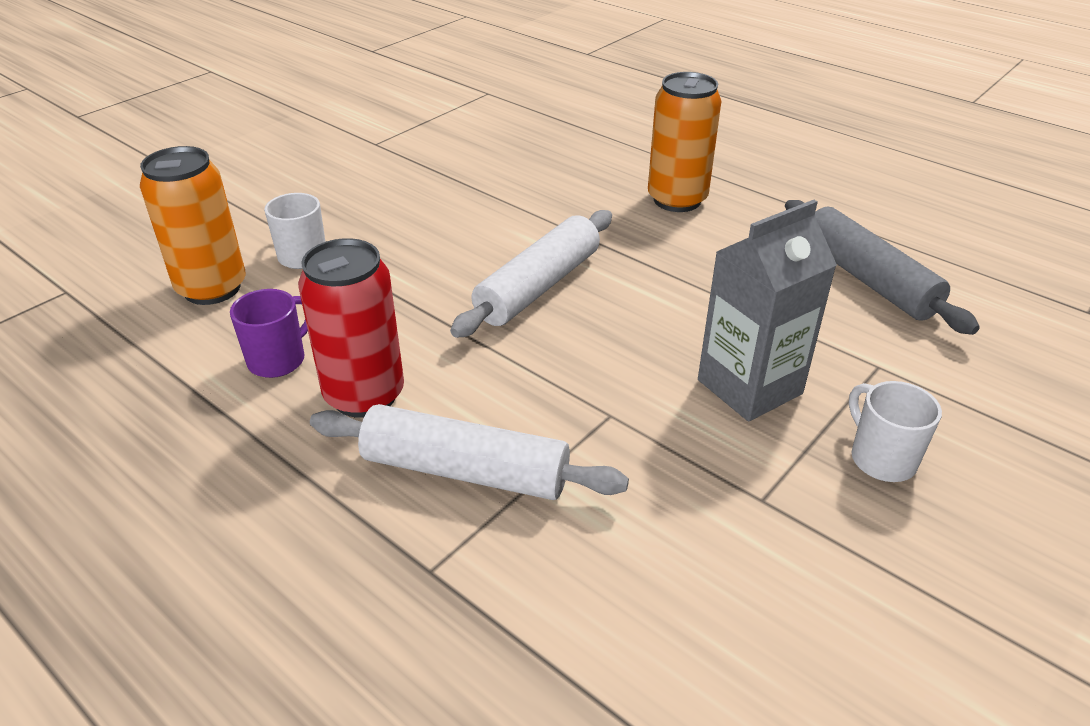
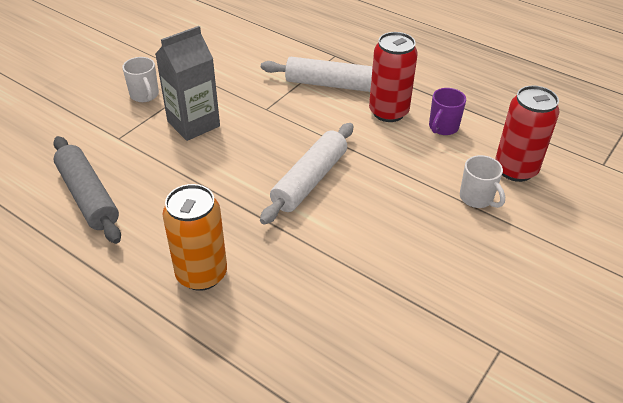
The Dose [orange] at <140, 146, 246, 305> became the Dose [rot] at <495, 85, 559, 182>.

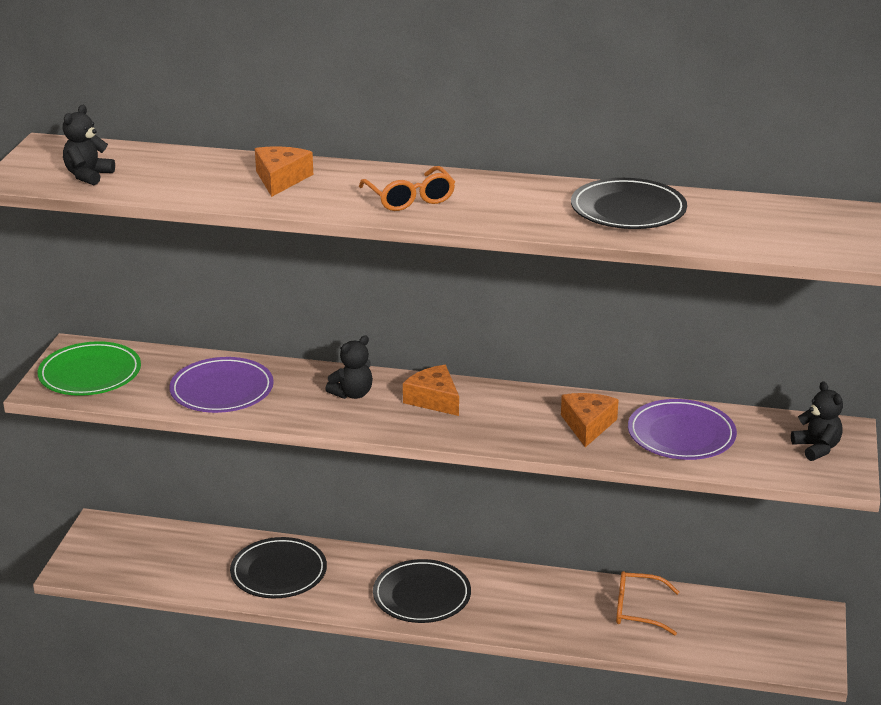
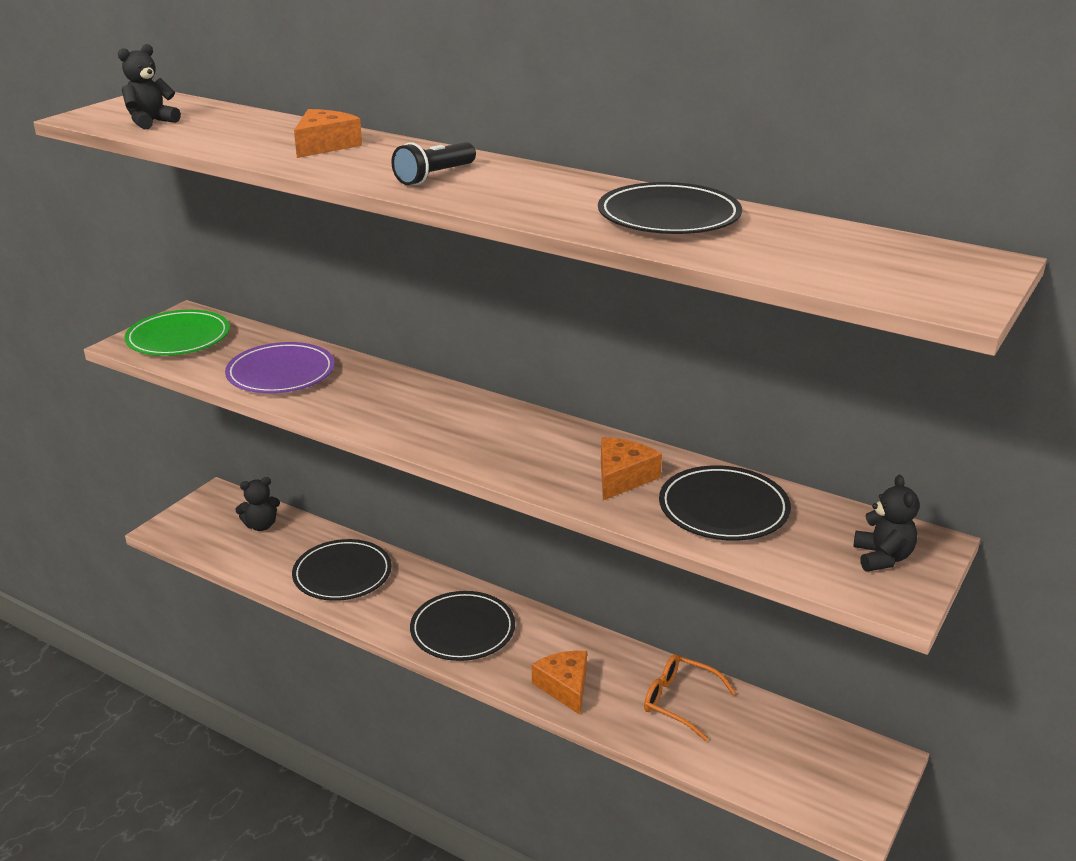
The Brille [orange] at <359, 166, 455, 211> was replaced by the Taschenlampe [schwarz] at <391, 142, 476, 185>. The Teddybär [schwarz] moved from <325, 336, 373, 399> to <235, 477, 280, 531>. The Käse [orange] moved from <403, 365, 459, 416> to <532, 651, 587, 715>. The Teller [lila] at <628, 399, 737, 460> became the Teller [schwarz] at <659, 465, 791, 541>.

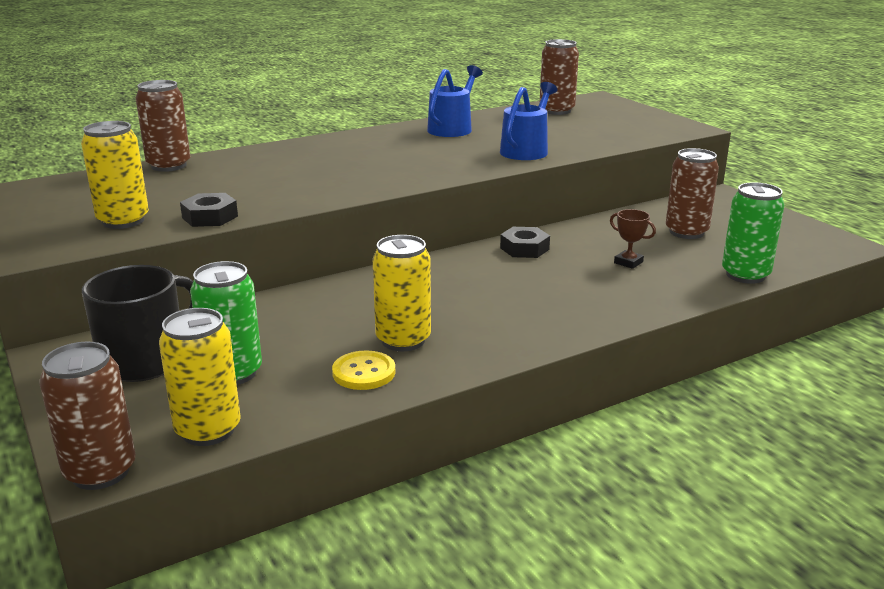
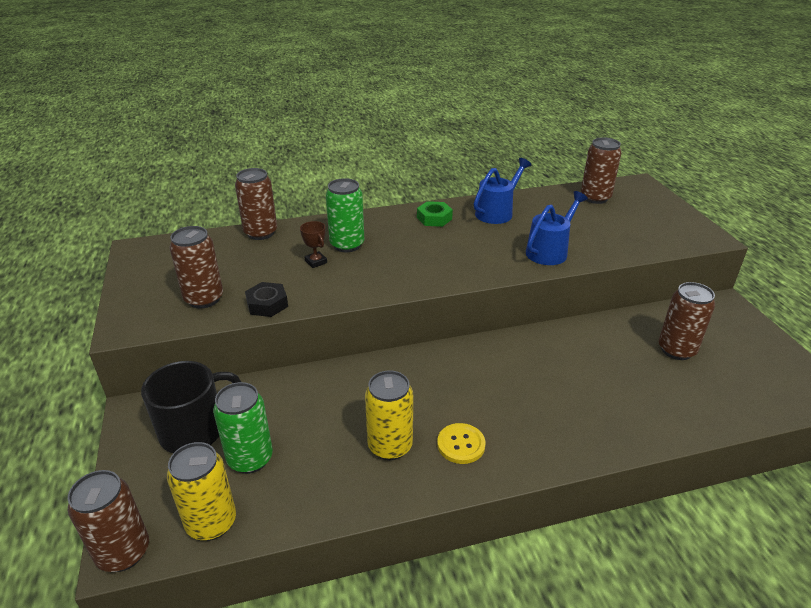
The Dose [gelb] at <81, 121, 149, 229> became the Dose [braun] at <170, 226, 223, 309>. The Dose [grün] moved from <722, 182, 785, 284> to <326, 178, 364, 252>. The Pokal [braun] moved from <610, 209, 656, 269> to <300, 221, 327, 268>. The Sechskantmutter [schwarz] at <500, 227, 550, 258> disappeared. The Knopf [gelb] moved from <332, 351, 395, 390> to <437, 423, 486, 464>. The Sechskantmutter [grün] at <417, 201, 453, 227> appeared.

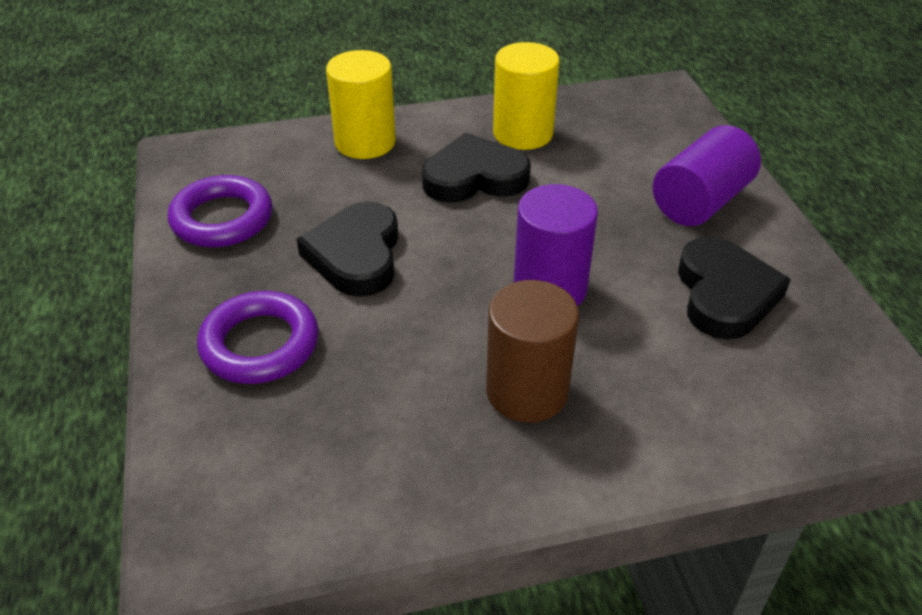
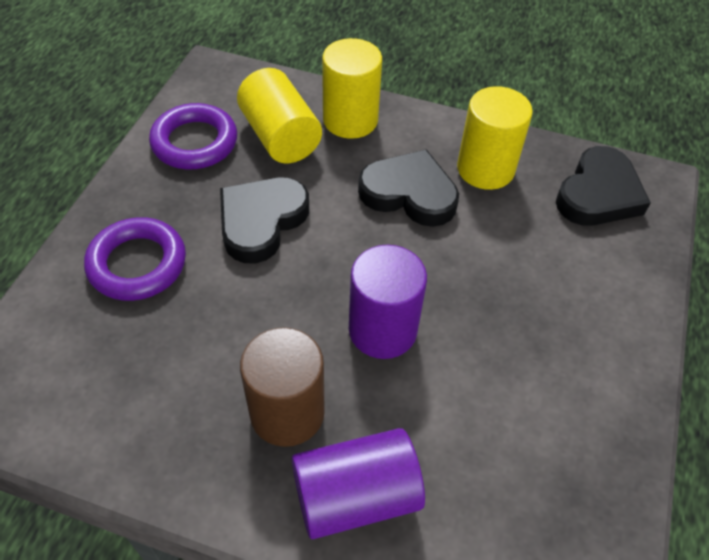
The Vollzylinder [lila] moved from <653, 125, 761, 226> to <292, 428, 425, 539>. The Herz [schwarz] moved from <678, 237, 791, 340> to <556, 146, 651, 226>. The Vollzylinder [gelb] at <237, 68, 322, 163> appeared.

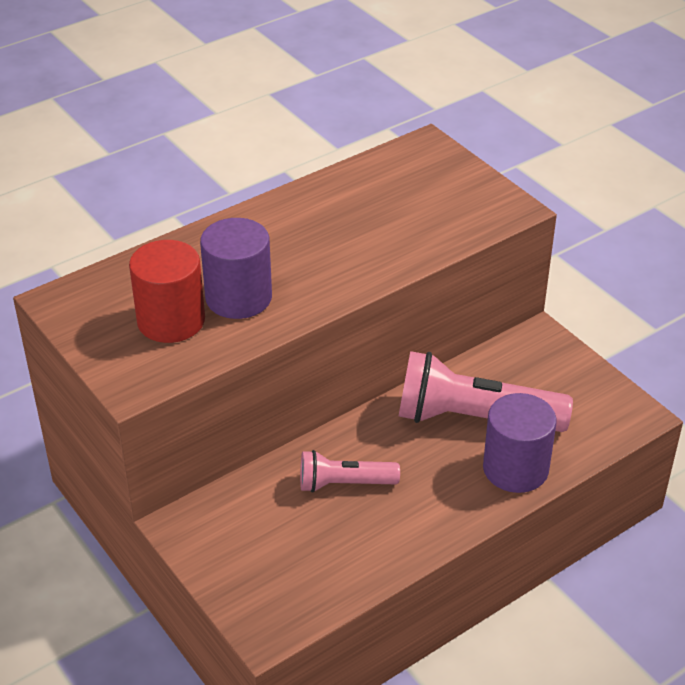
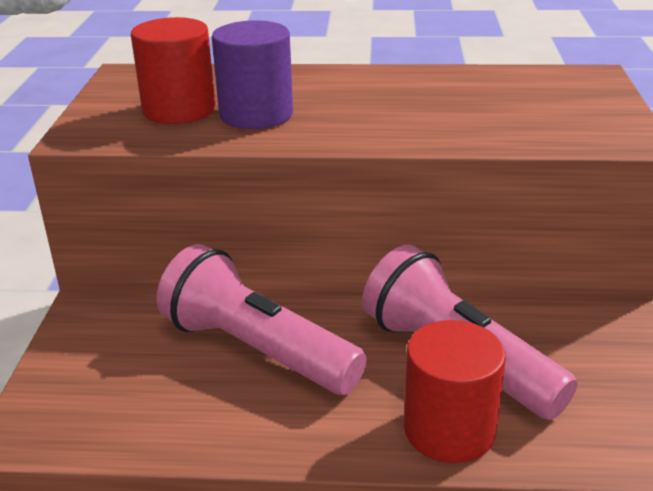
The Vollzylinder [lila] at <483, 393, 557, 493> became the Vollzylinder [rot] at <404, 320, 506, 463>. The Taschenlampe [rosa] at <300, 450, 400, 493> changed to 1.79 times the size.

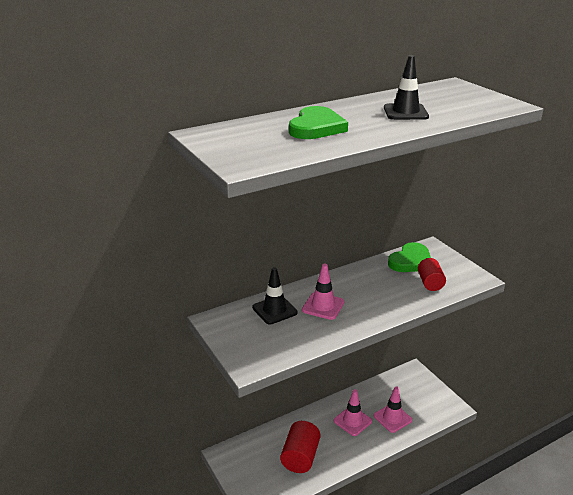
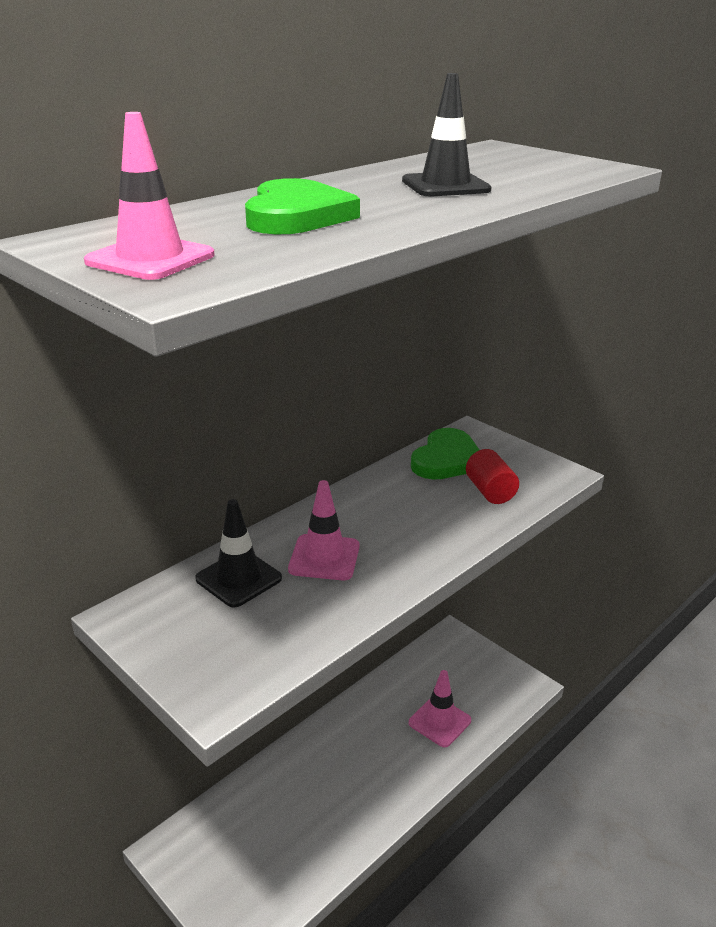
The Leitkegel [rosa] moved from <334, 389, 372, 436> to <84, 112, 215, 280>. The Vollzylinder [rot] at <280, 421, 320, 473> disappeared.

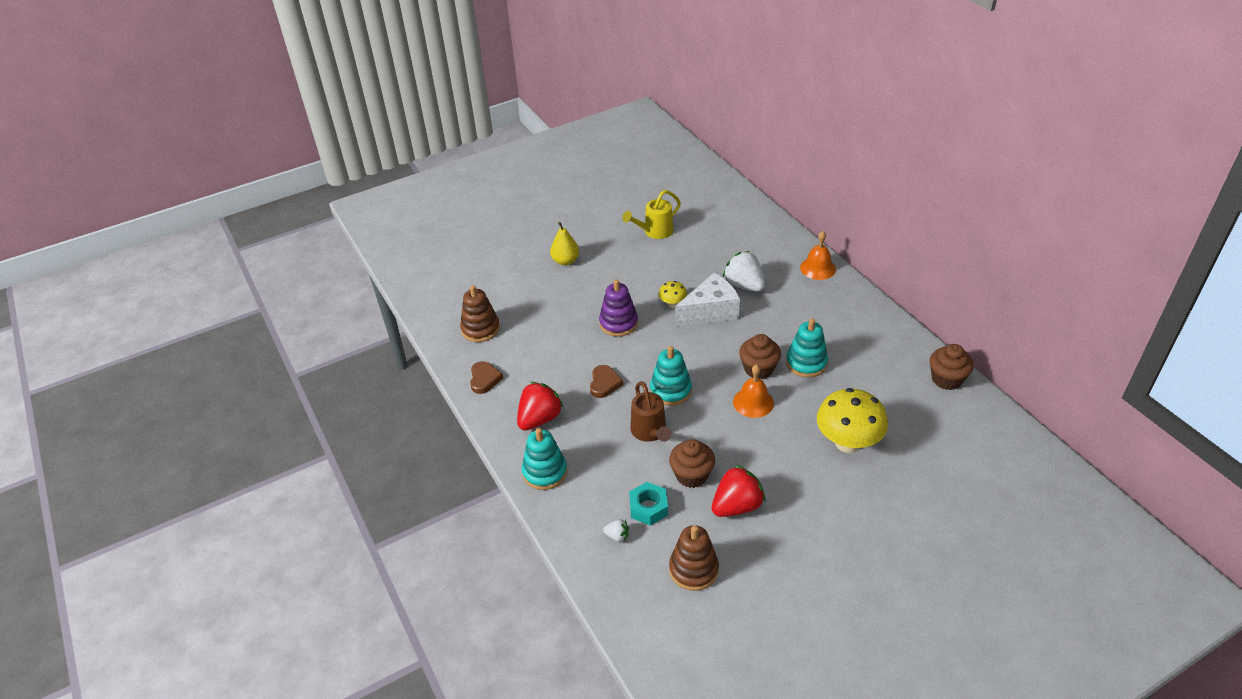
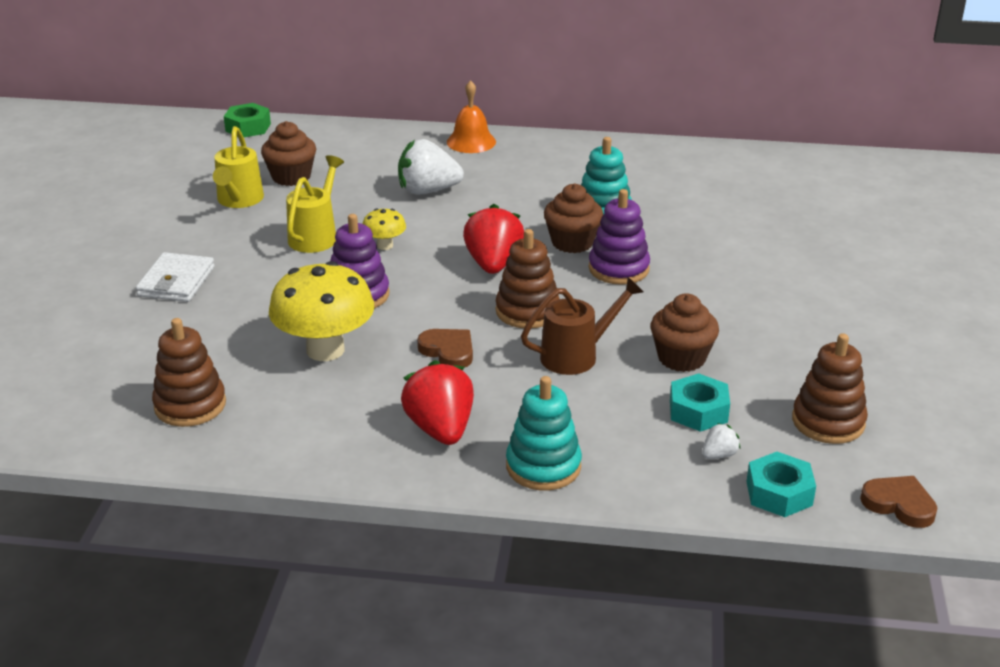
The Birne [gelb] at <550, 222, 579, 266> was replaced by the Geldbörse [weiß] at <136, 252, 215, 302>. The Käse [weiß] at <675, 273, 740, 327> disappeared. The Muffin [braun] moved from <929, 344, 974, 390> to <261, 121, 316, 186>. The Stapelspielzeug [türkis] at <650, 346, 692, 406> became the Stapelspielzeug [braun] at <496, 229, 559, 328>. The Herz [braun] moved from <470, 361, 503, 394> to <860, 476, 937, 528>. The Glocke [orange] at <733, 364, 774, 418> was replaced by the Stapelspielzeug [lila] at <588, 189, 650, 285>. The Gießkanne [braun] at <630, 381, 672, 442> turned 45 degrees counterclockwise. The Pilz [gelb] moved from <817, 388, 888, 453> to <269, 261, 374, 361>. The Erdbeere [rot] moved from <712, 465, 766, 517> to <463, 204, 524, 274>. The Sechskantmutter [grün] at <224, 103, 271, 137> appeared. The Gießkanne [gelb] at <286, 155, 344, 253> appeared. The Sechskantmutter [türkis] at <746, 452, 816, 517> appeared.

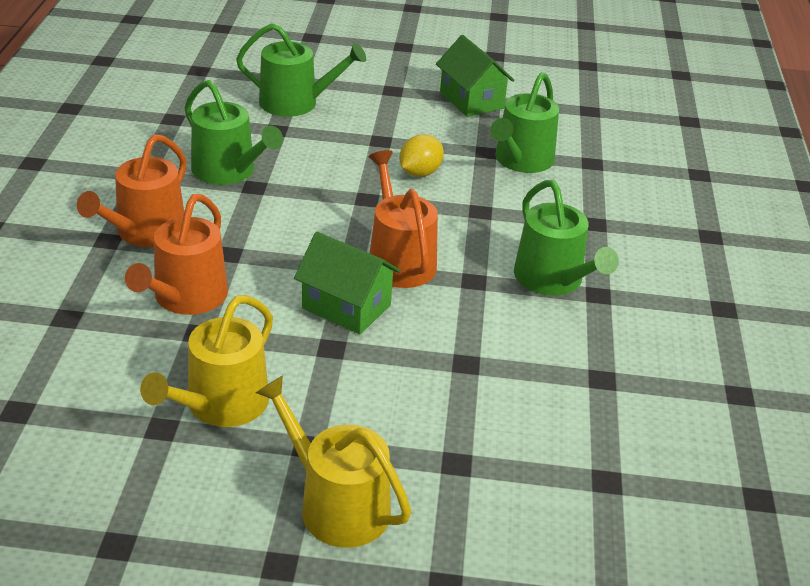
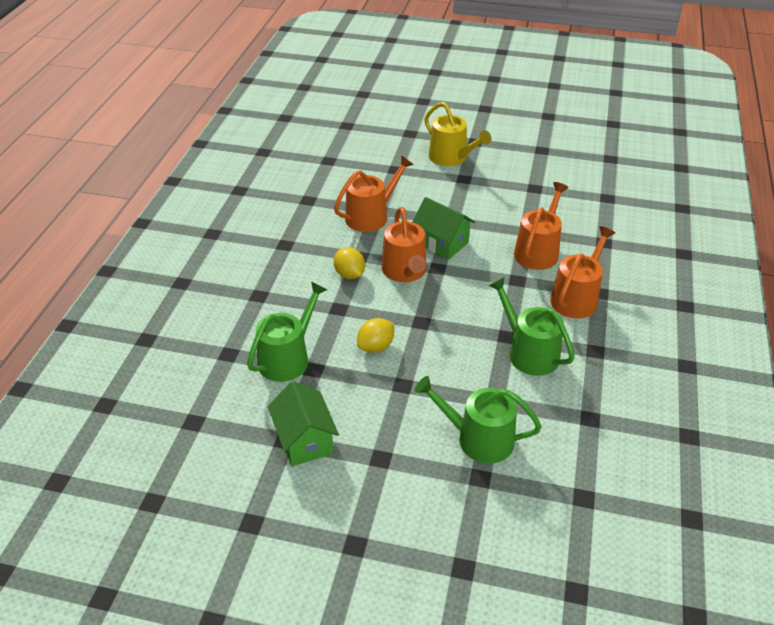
The Gießkanne [grün] at <514, 180, 619, 295> disappeared. The Gießkanne [gelb] at <140, 295, 273, 427> disappeared. The Gießkanne [orange] at <334, 155, 413, 232> appeared. The Zitrone [gelb] at <333, 247, 365, 279> appeared.

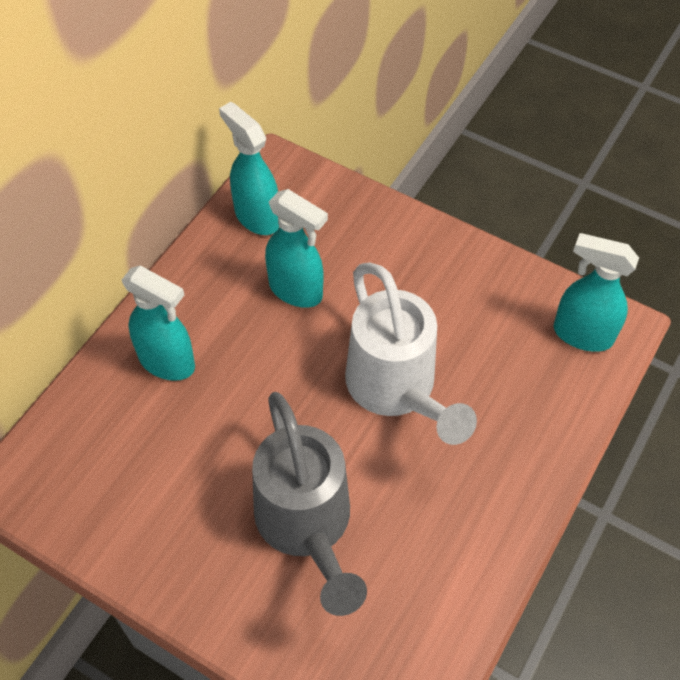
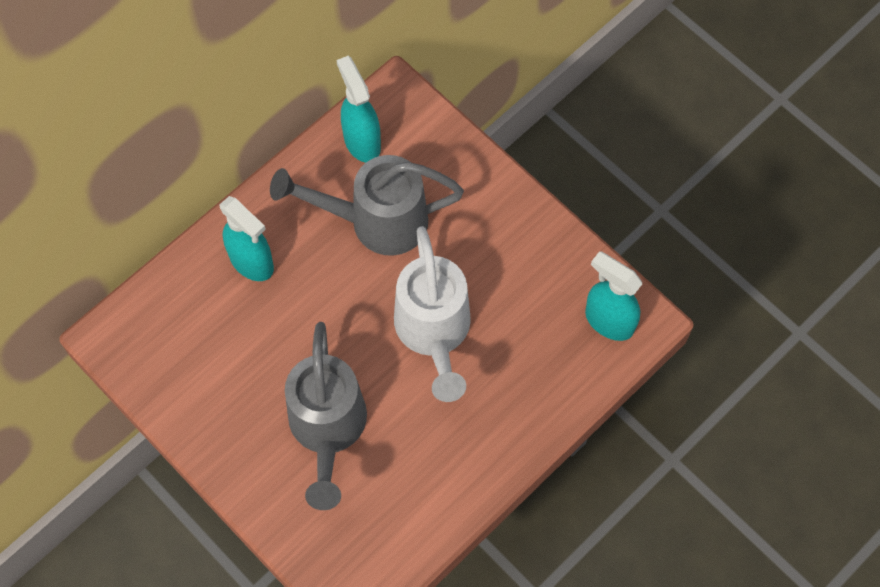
The Sprühflasche [türkis] at <265, 189, 328, 308> was replaced by the Gießkanne [grau] at <270, 155, 464, 256>.

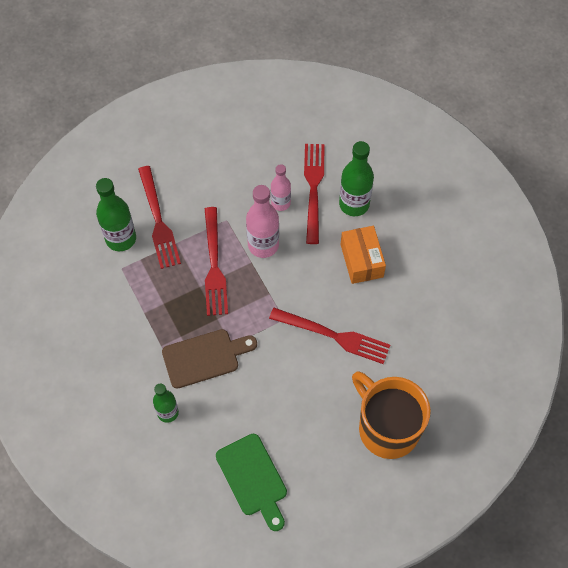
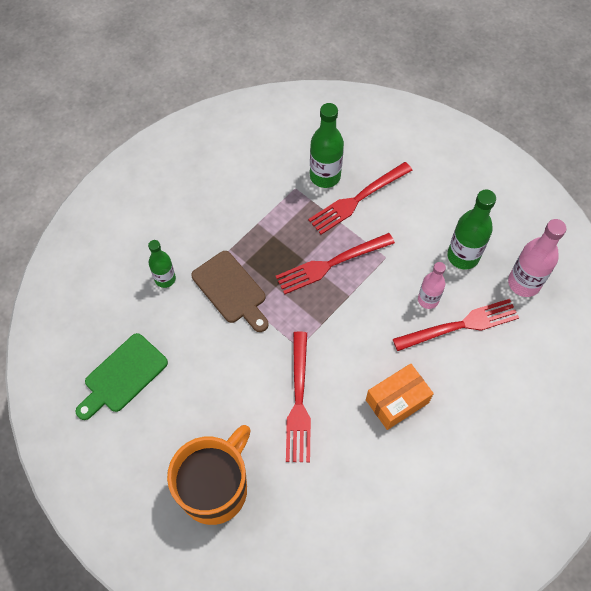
The Flasche [grün] moved from <339, 141, 374, 216> to <447, 189, 496, 270>. The Flasche [rosa] moved from <246, 185, 279, 258> to <508, 219, 567, 297>.

